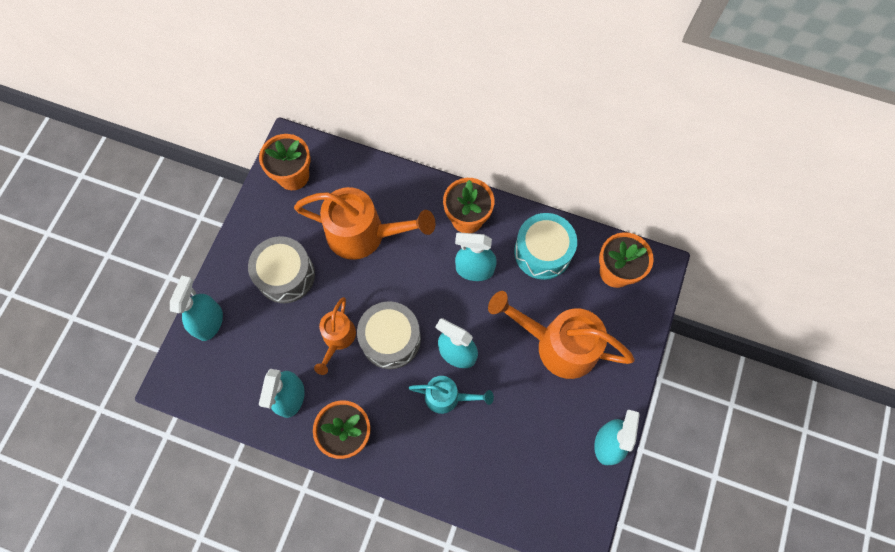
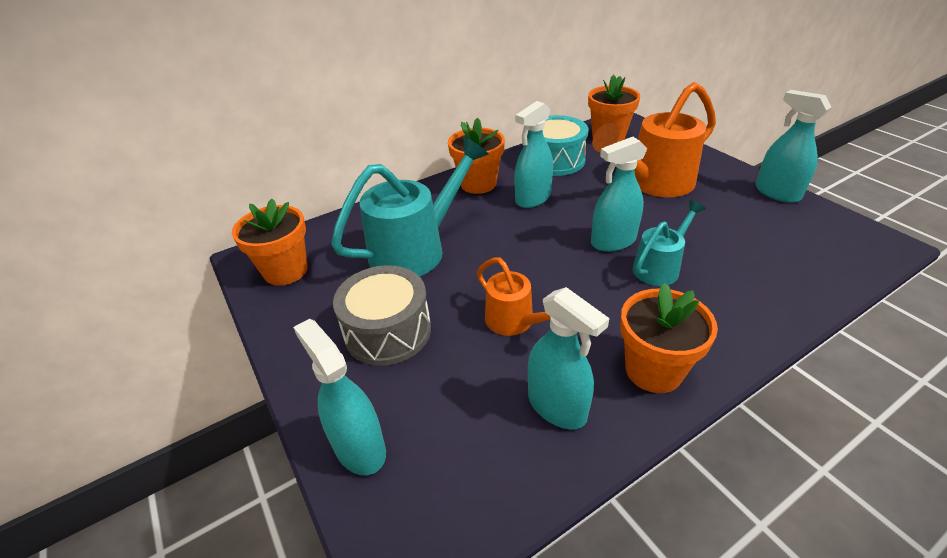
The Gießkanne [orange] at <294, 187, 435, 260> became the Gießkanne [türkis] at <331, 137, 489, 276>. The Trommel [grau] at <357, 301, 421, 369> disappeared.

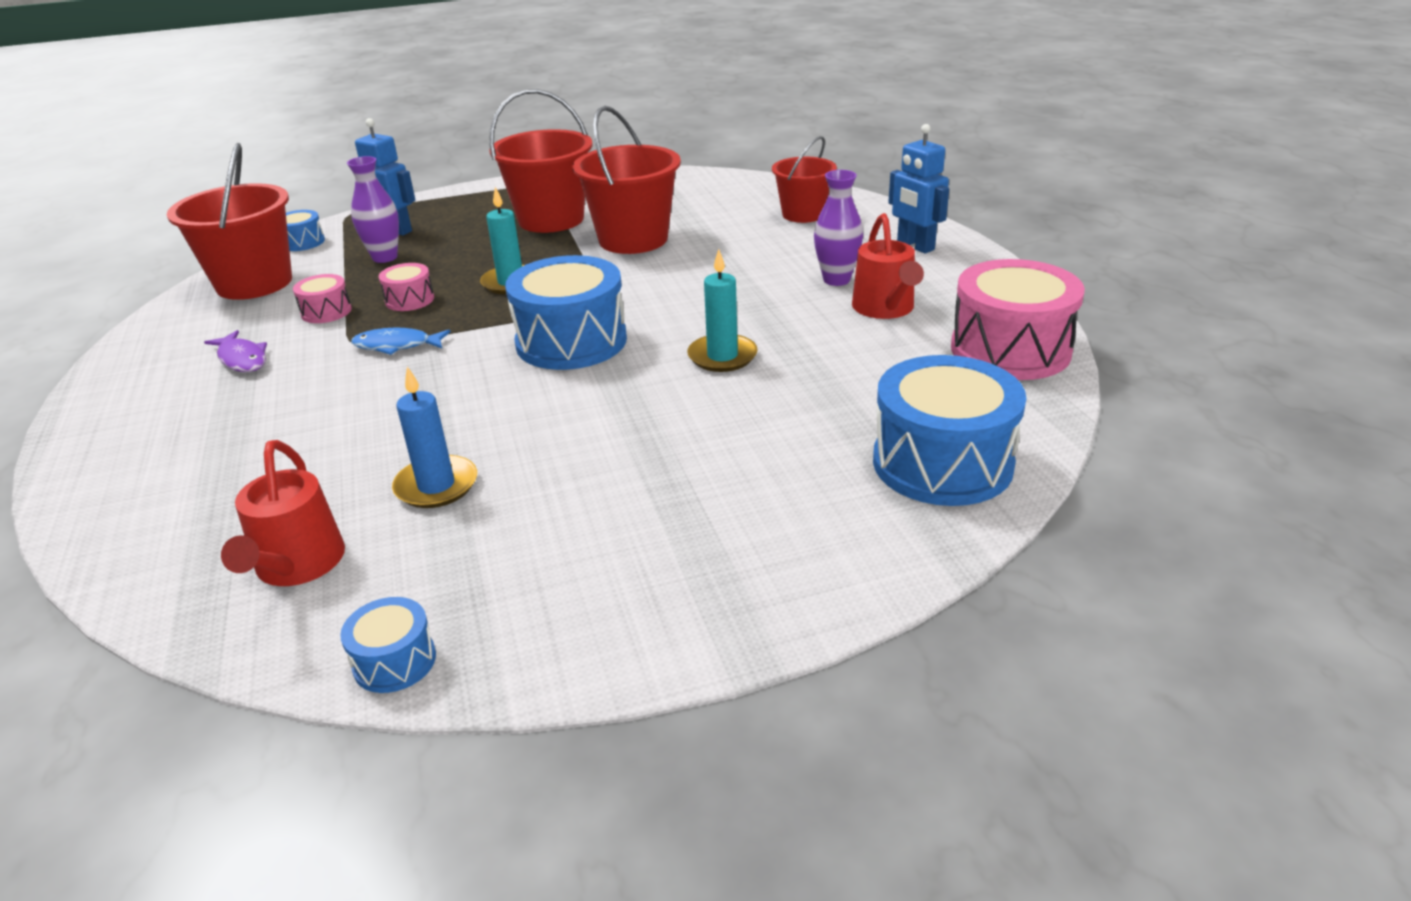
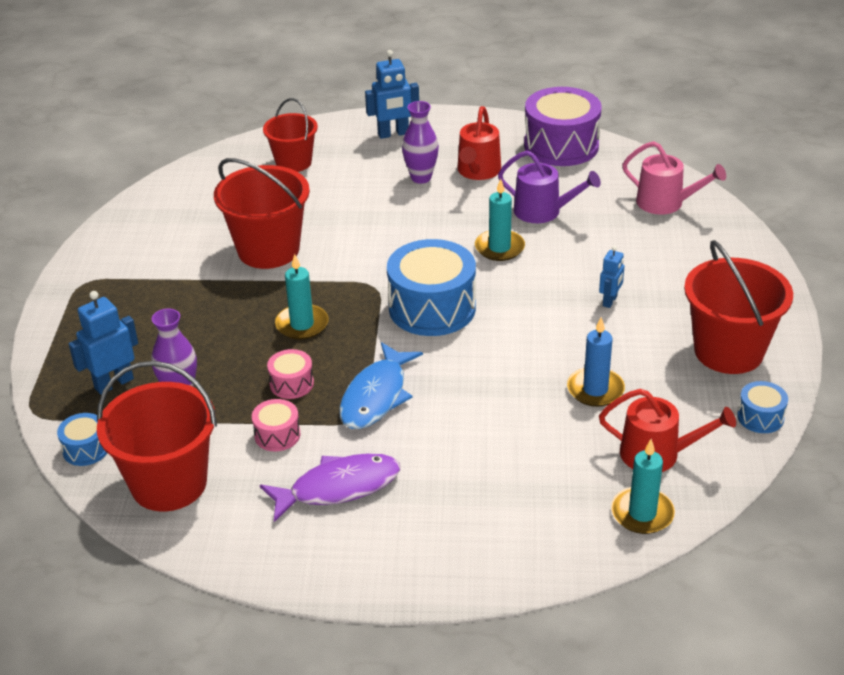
The Eimer [rot] moved from <489, 89, 593, 233> to <684, 240, 793, 374>. The Gießkanne [rot] at <852, 213, 924, 319> turned 90 degrees clockwise. The Trommel [rosa] at <951, 259, 1085, 380> became the Trommel [lila] at <524, 87, 602, 166>. The Fisch [blau] at <351, 328, 451, 355> changed to 1.58 times the size. The Fisch [lila] at <204, 330, 267, 372> changed to 1.58 times the size. The Trommel [blau] at <873, 355, 1026, 506> was replaced by the Gießkanne [rosa] at <622, 141, 726, 215>. The Gießkanne [lila] at <498, 150, 601, 223> appeared. The Roboter [blau] at <599, 246, 625, 308> appeared. The Kerze [türkis] at <611, 439, 675, 534> appeared.

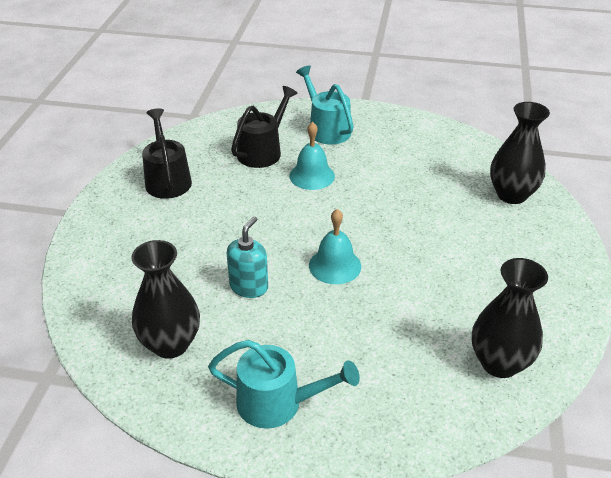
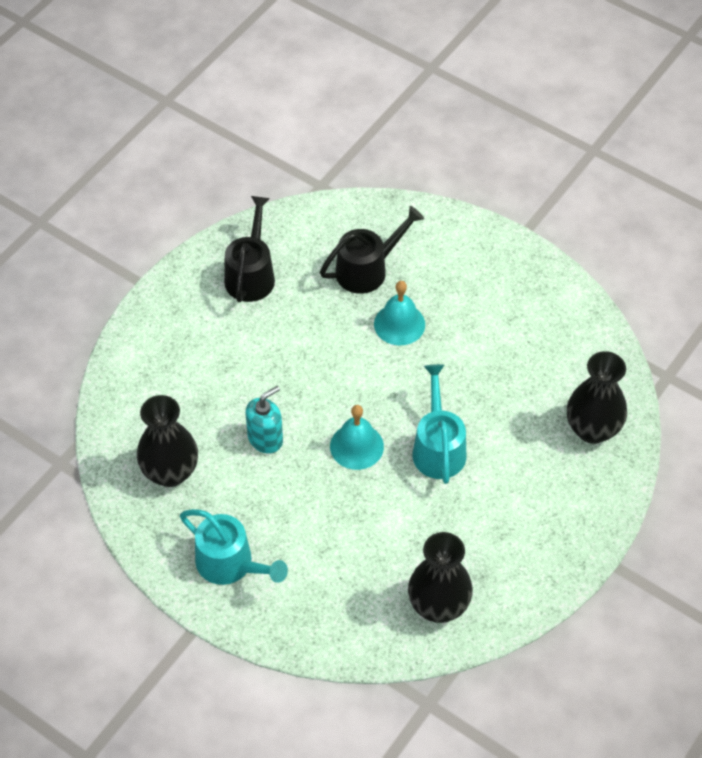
The Gießkanne [türkis] moved from <296, 66, 354, 144> to <413, 364, 466, 484>.

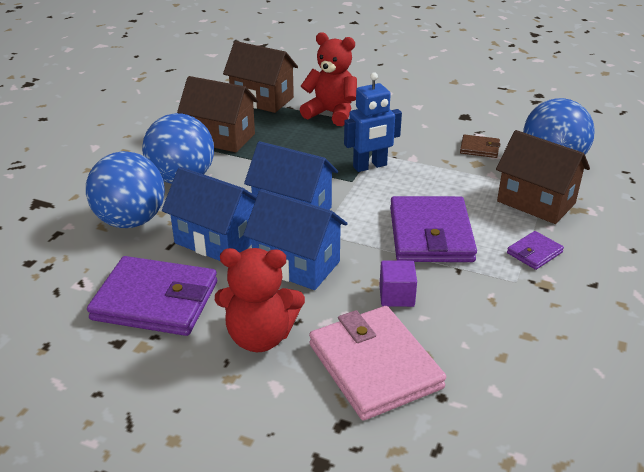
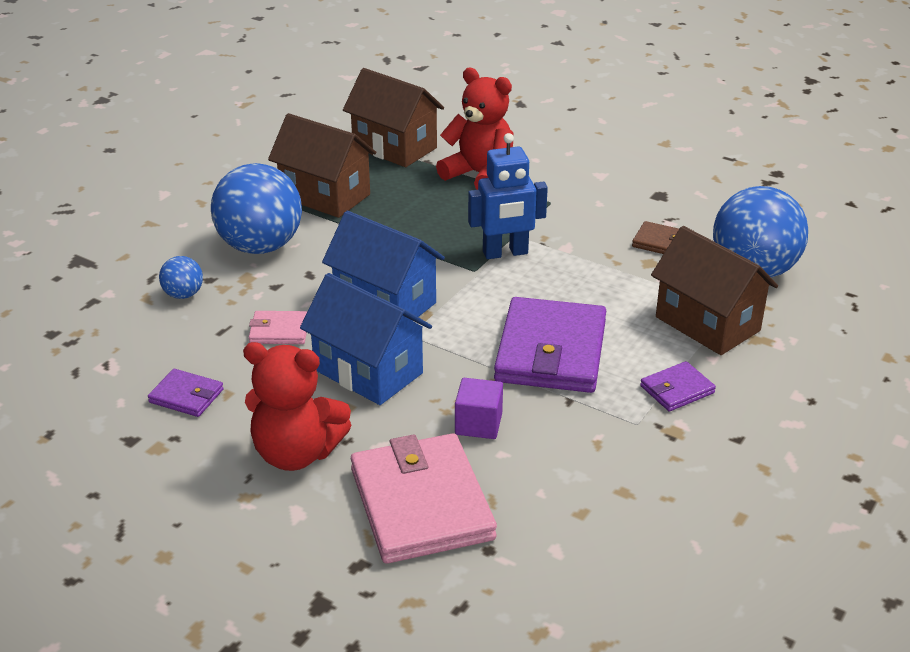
The Ball [blau] at <86, 151, 165, 228> changed to 0.46 times the size. The Haus [blau] at <162, 167, 257, 261> was replaced by the Geldbörse [rosa] at <249, 311, 308, 344>. The Geldbörse [lila] at <87, 256, 217, 336> changed to 0.47 times the size.

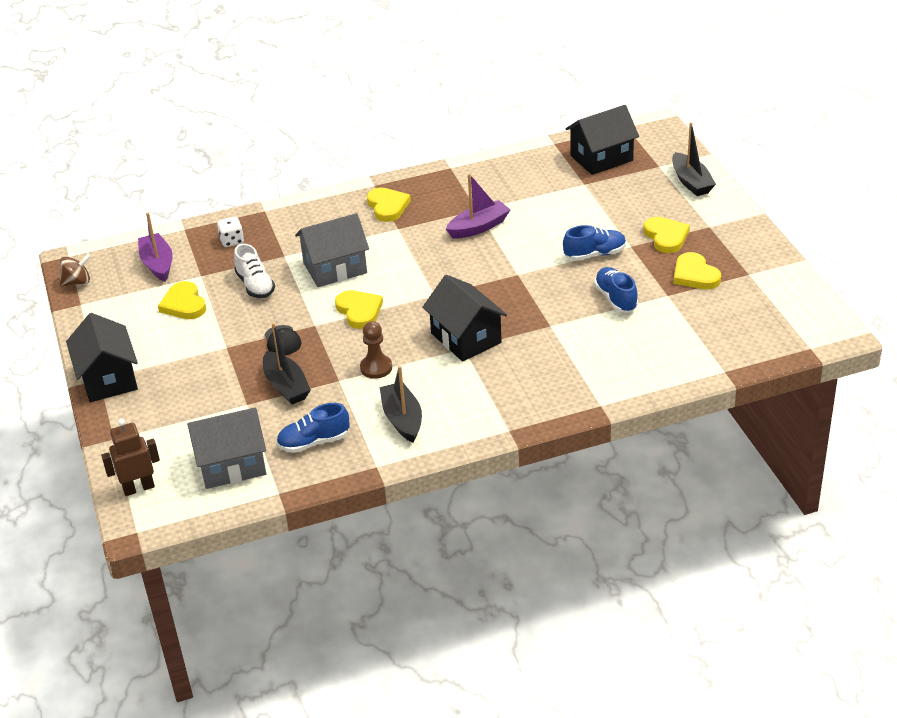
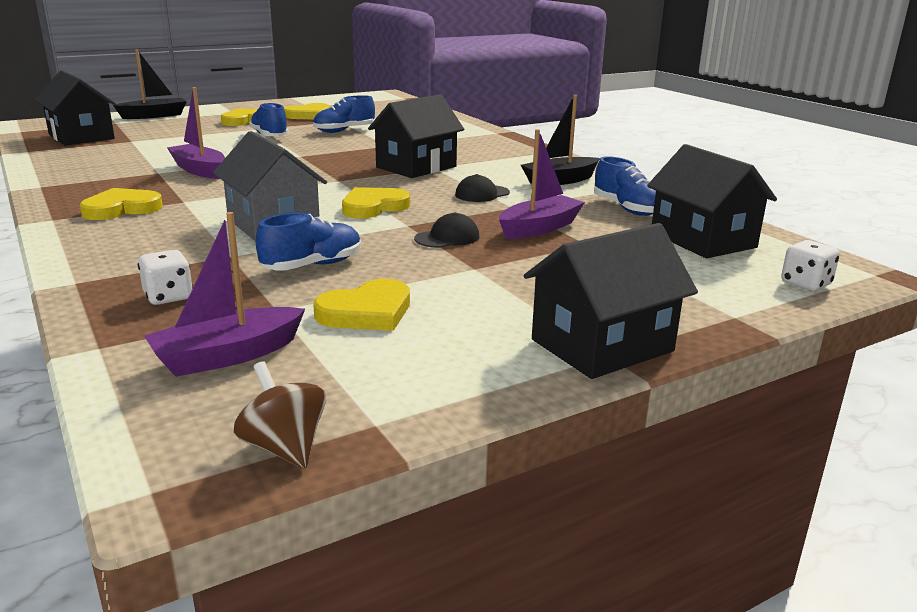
The Schuh [weiß] at <234, 244, 275, 298> became the Schuh [blau] at <256, 213, 361, 271>. The Bauer [braun] at <360, 321, 392, 379> was replaced by the Kappe [schwarz] at <455, 174, 510, 202>. The Boot [schwarz] at <263, 323, 311, 404> became the Boot [lila] at <499, 129, 585, 239>. The Haus [grau] at <187, 407, 266, 489> became the Haus [schwarz] at <647, 144, 777, 258>. The Roboter [braun] at <101, 419, 160, 496> was replaced by the Spielwürfel [weiß] at <781, 240, 840, 291>.

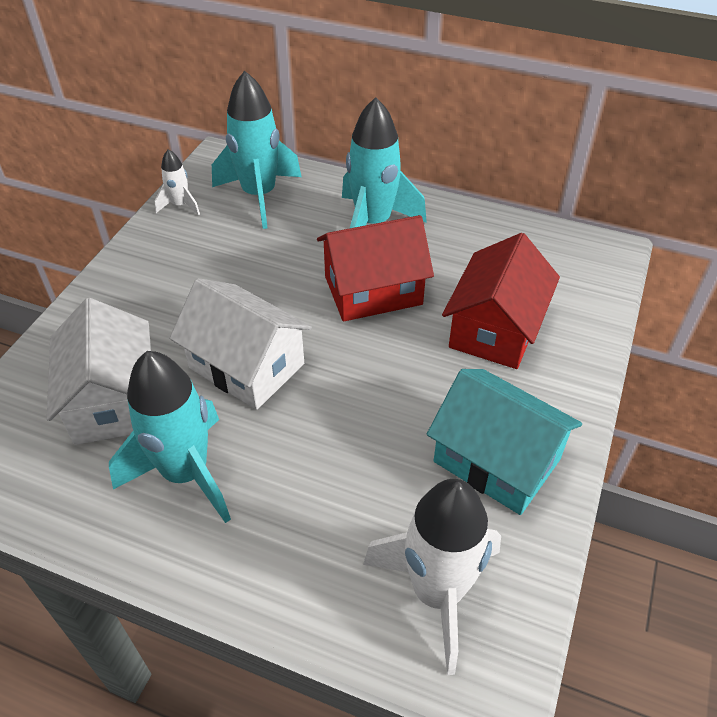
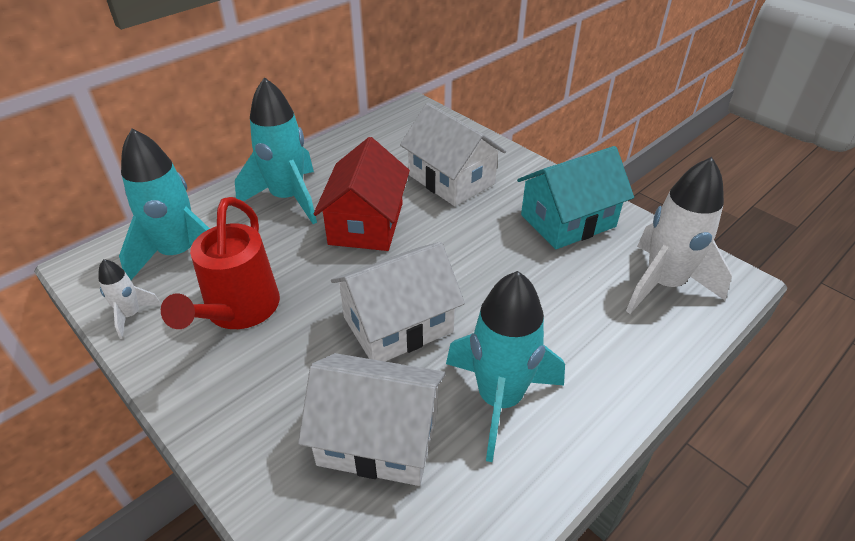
The Haus [rot] at <442, 233, 560, 369> became the Haus [weiß] at <400, 103, 506, 206>. The Gießkanne [rot] at <161, 197, 280, 329> appeared.

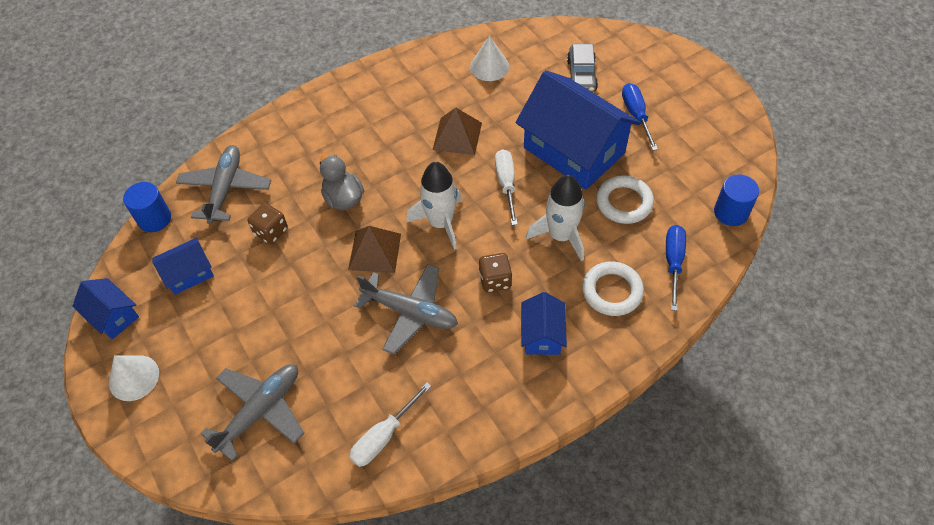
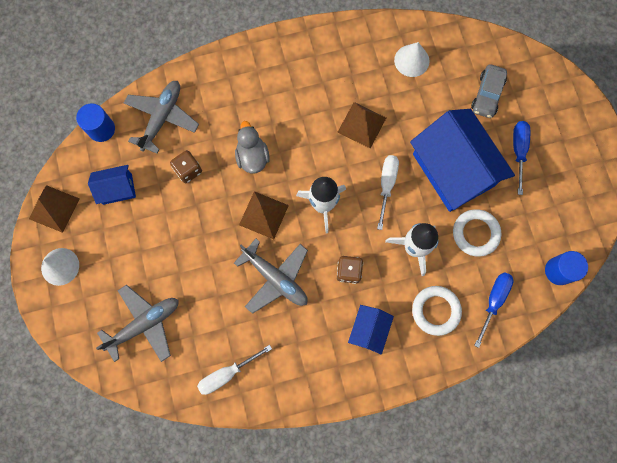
The Haus [blau] at <72, 278, 139, 339> was replaced by the Pyramide [braun] at <29, 185, 80, 233>.

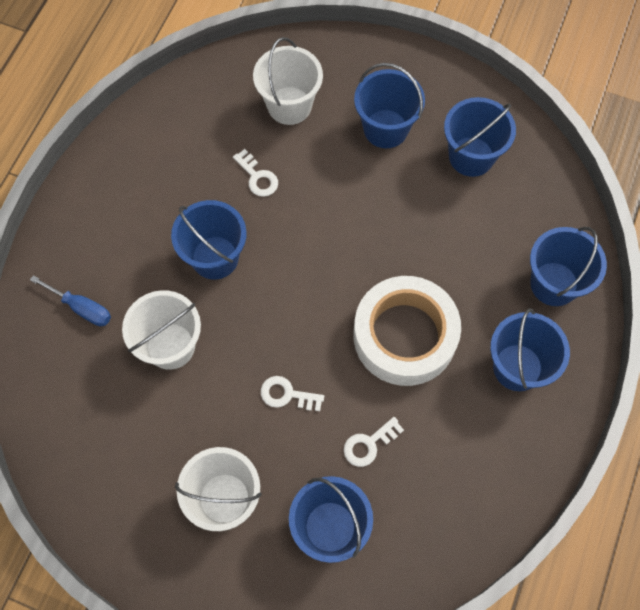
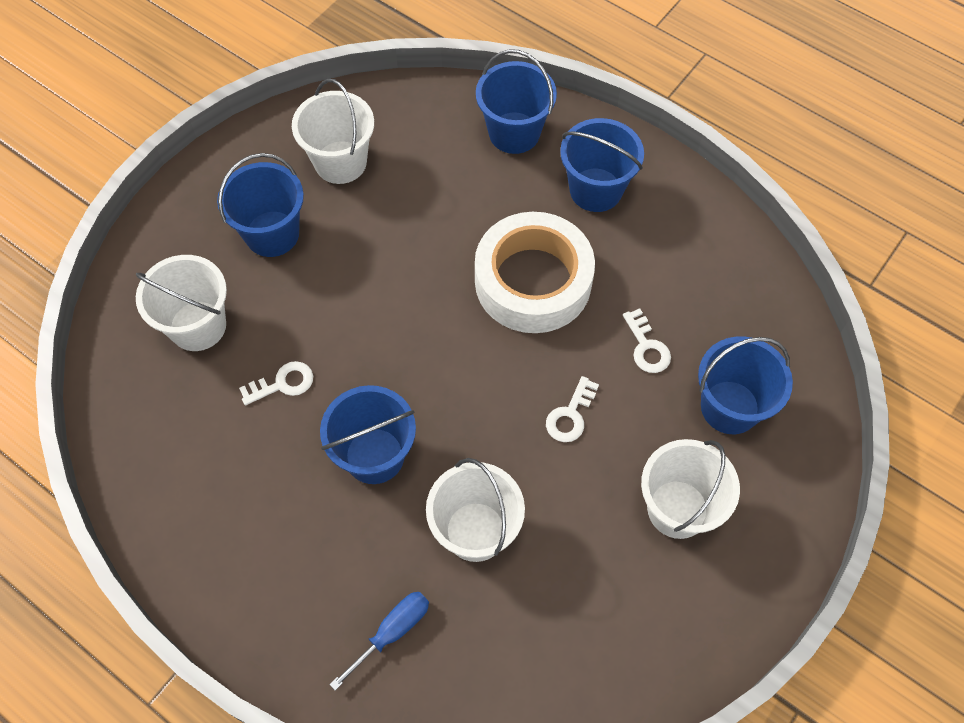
The Eimer [blau] at <444, 97, 516, 177> became the Eimer [weiß] at <292, 79, 374, 184>.

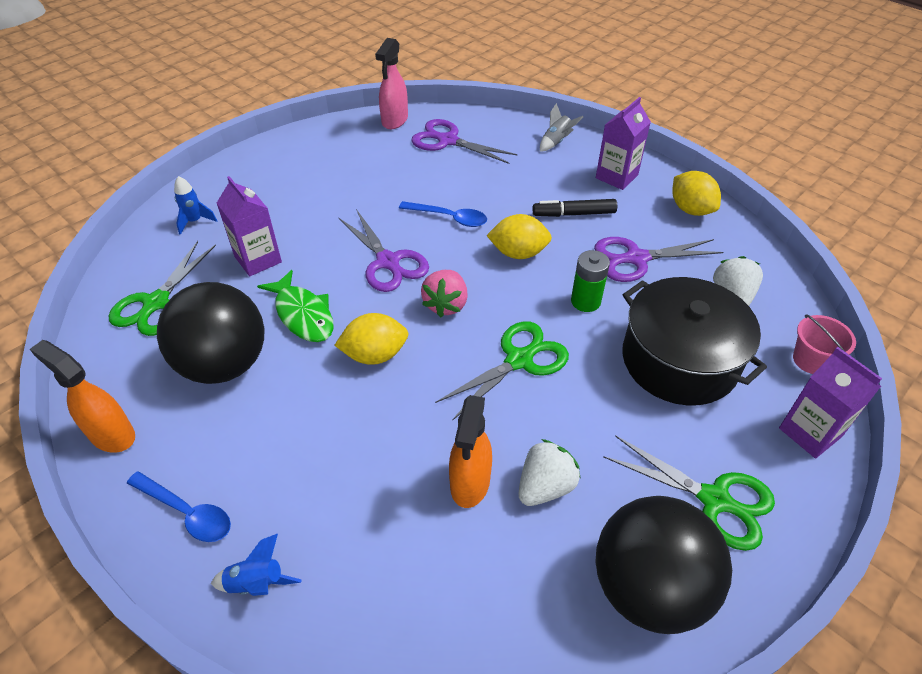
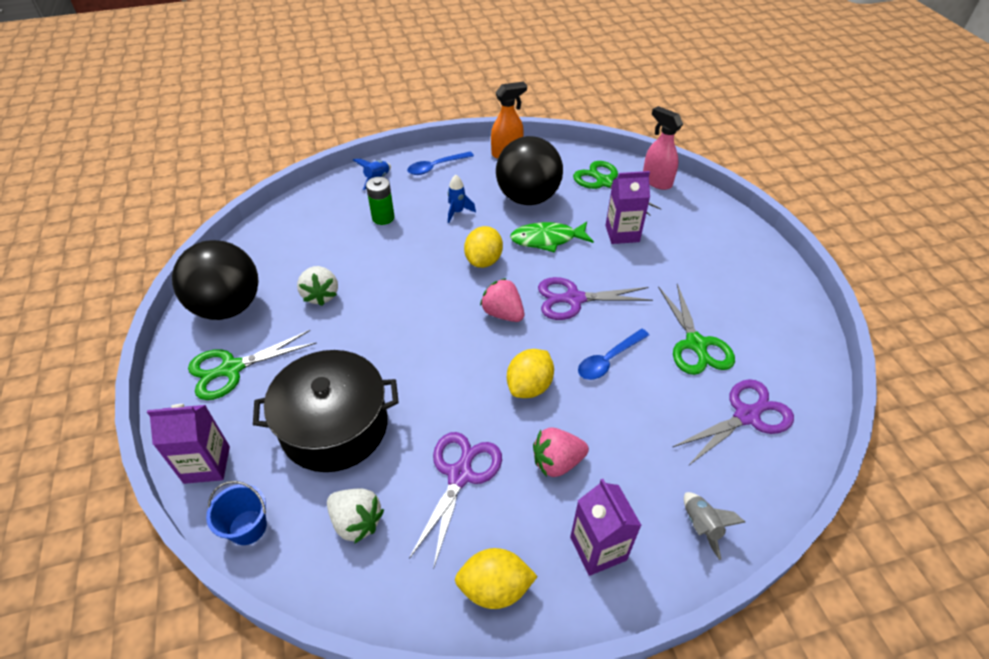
The Sprühflasche [rosa] moved from <375, 38, 408, 129> to <643, 106, 683, 190>. The Rakete [blau] moved from <174, 176, 217, 235> to <448, 175, 476, 223>. The Filzstift [schwarz] at <532, 199, 617, 217> was replaced by the Erdbeere [rosa] at <533, 427, 589, 477>. The Batterie [grün] moved from <571, 250, 610, 312> to <366, 177, 395, 225>. The Eimer [rosa] at <793, 314, 856, 374> became the Eimer [blau] at <206, 481, 267, 545>. The Schere [grün] moved from <435, 321, 569, 421> to <658, 284, 735, 375>. The Sprühflasche [orange] at <449, 395, 492, 508> disappeared.

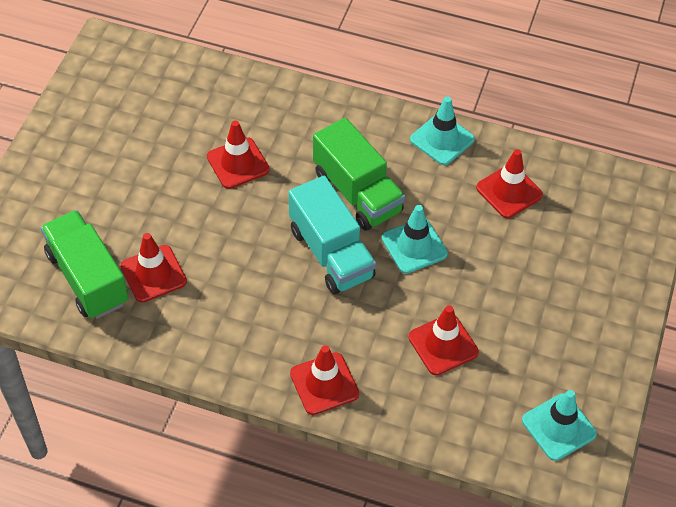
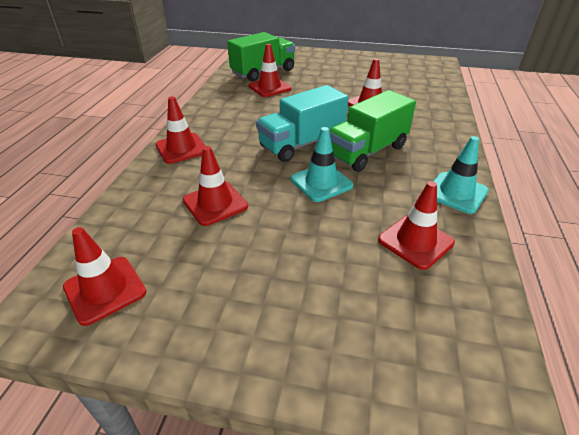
The Leitkegel [türkis] at <522, 390, 597, 461> became the Leitkegel [rot] at <63, 227, 146, 326>.

